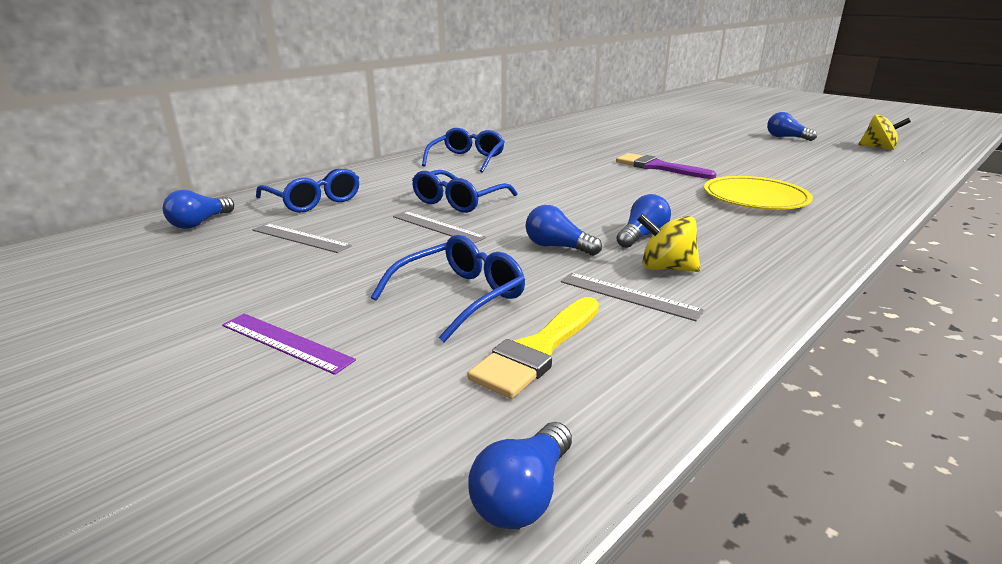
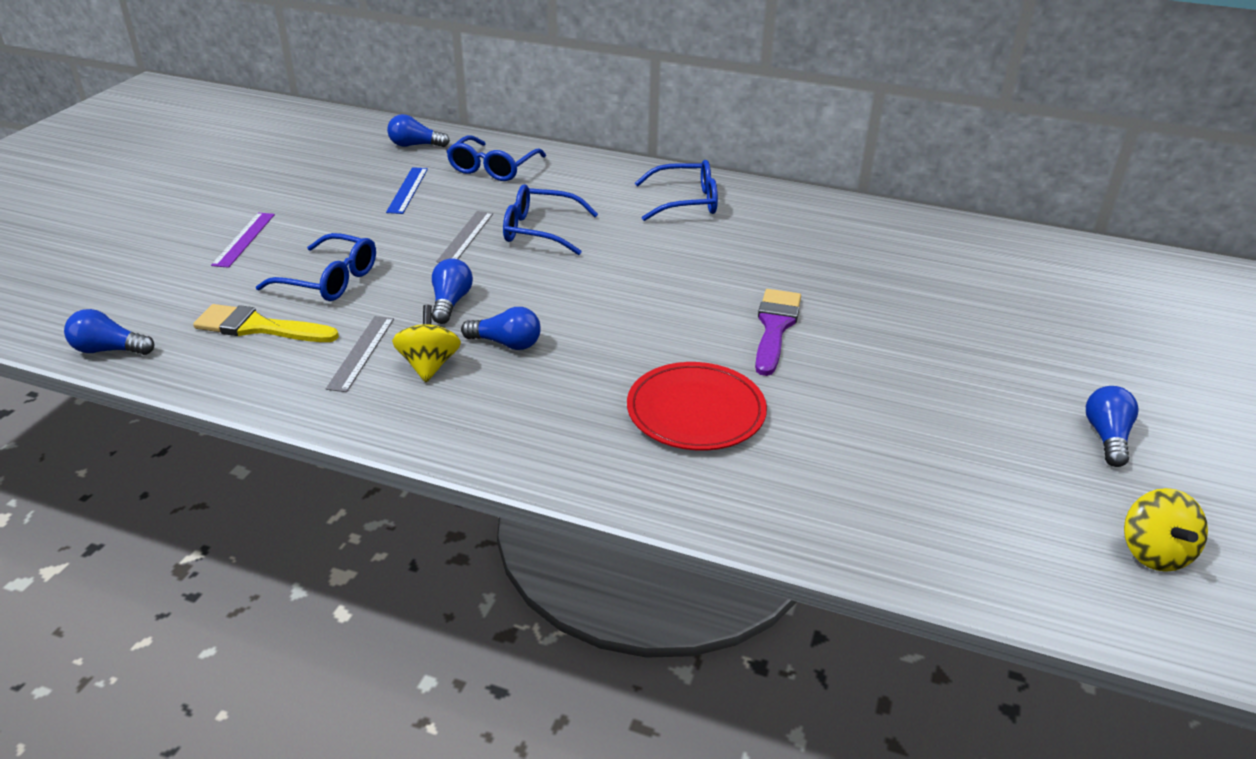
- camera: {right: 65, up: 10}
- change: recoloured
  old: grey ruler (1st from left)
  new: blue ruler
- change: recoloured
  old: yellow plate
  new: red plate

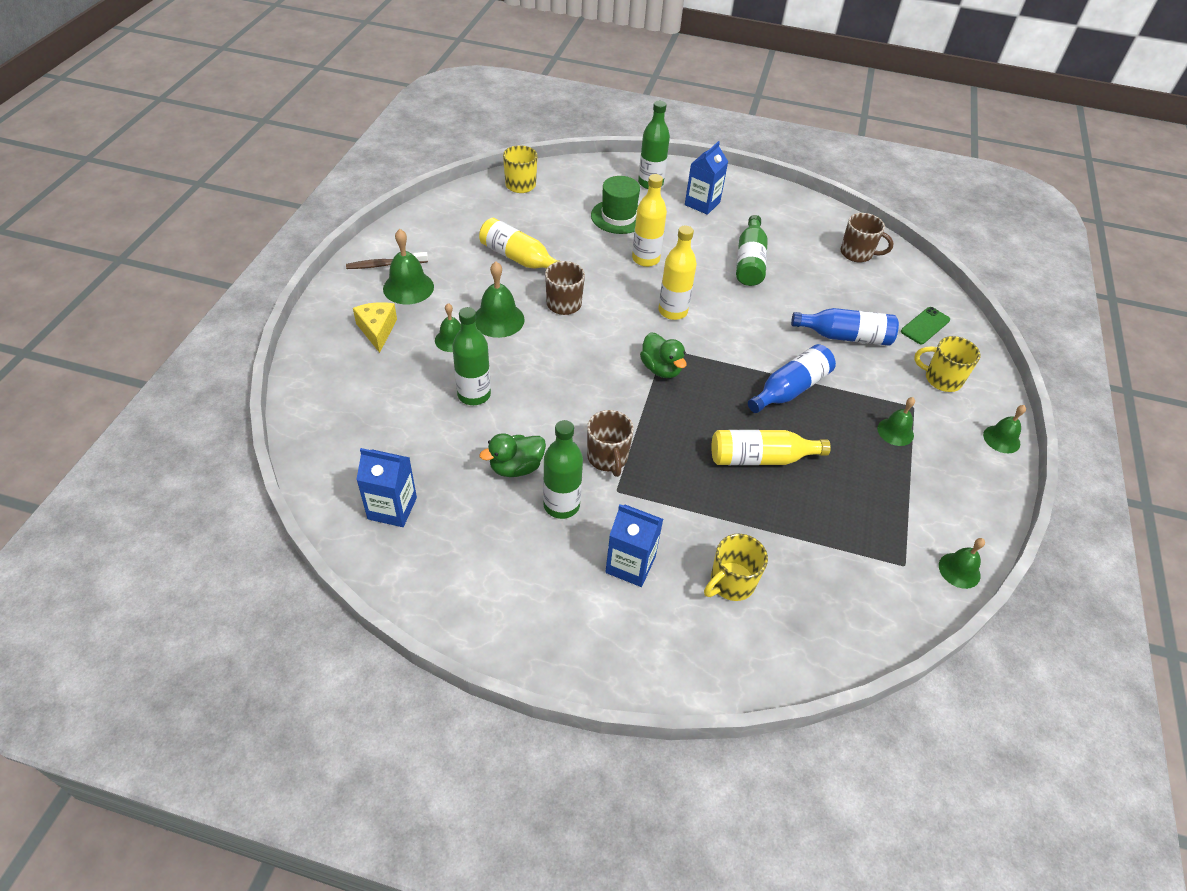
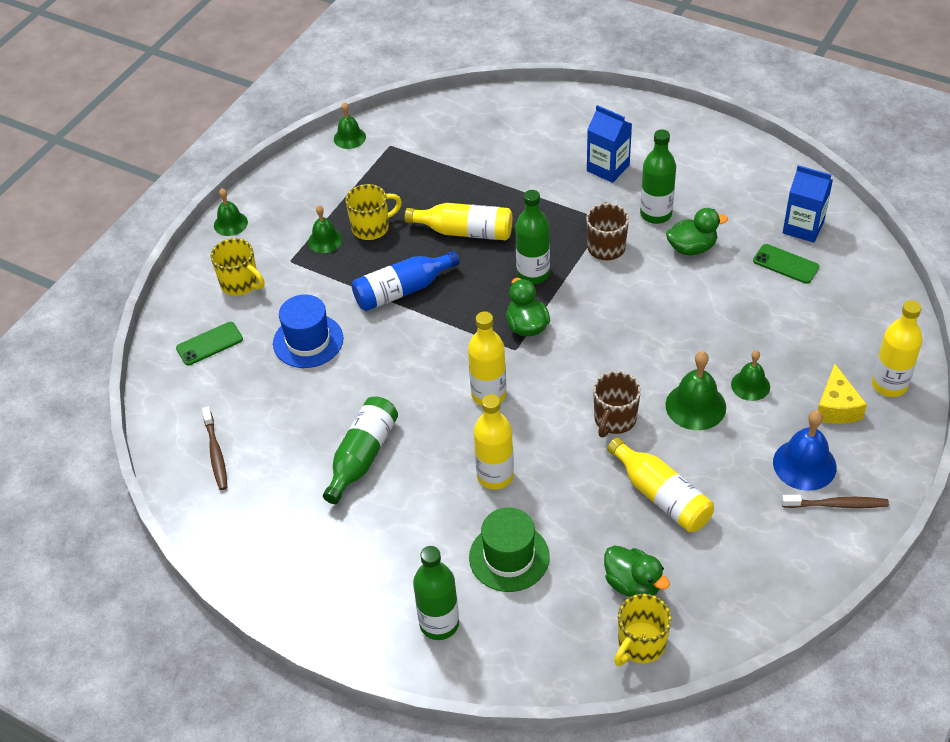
- camera: {right: -160, up: 0}
- change: replaced
  old: brown mug (3rd from left)
  new: brown toothbrush (1st from left)
- change: replaced
  old: blue bottle (2nd from left)
  new: blue hat
- change: moved
  old: yellow mug (2nd from left)
- change: moved
  old: green bottle (1st from left in the first image)
  new: green bottle (3rd from left)
- change: added
  new: green duck (2nd from left)
- change: added
  new: green phone (2nd from left)
- change: recoloured
  old: green bell (1st from left)
  new: blue bell
- change: added
  new: yellow bottle (5th from left)
- change: removed
  old: blue carton (3rd from left)

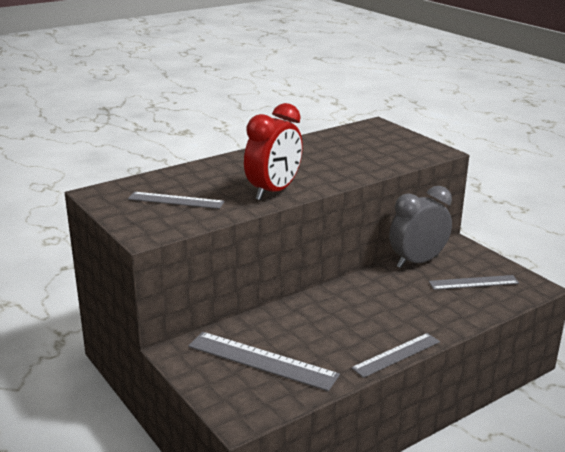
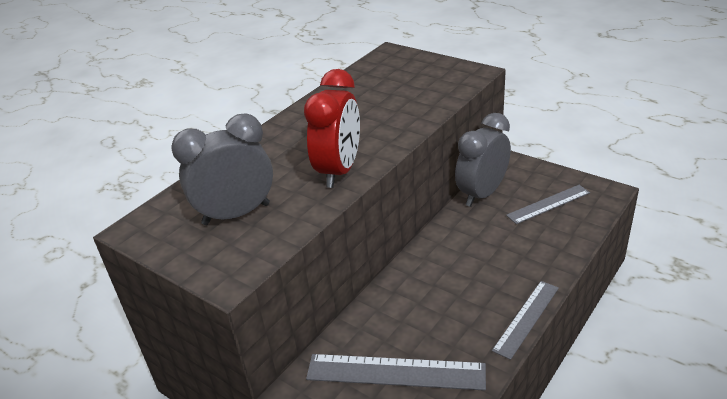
- camera: {right: -15, up: 10}
- change: replaced
  old: grey ruler (1st from left)
  new: grey clock (1st from left)

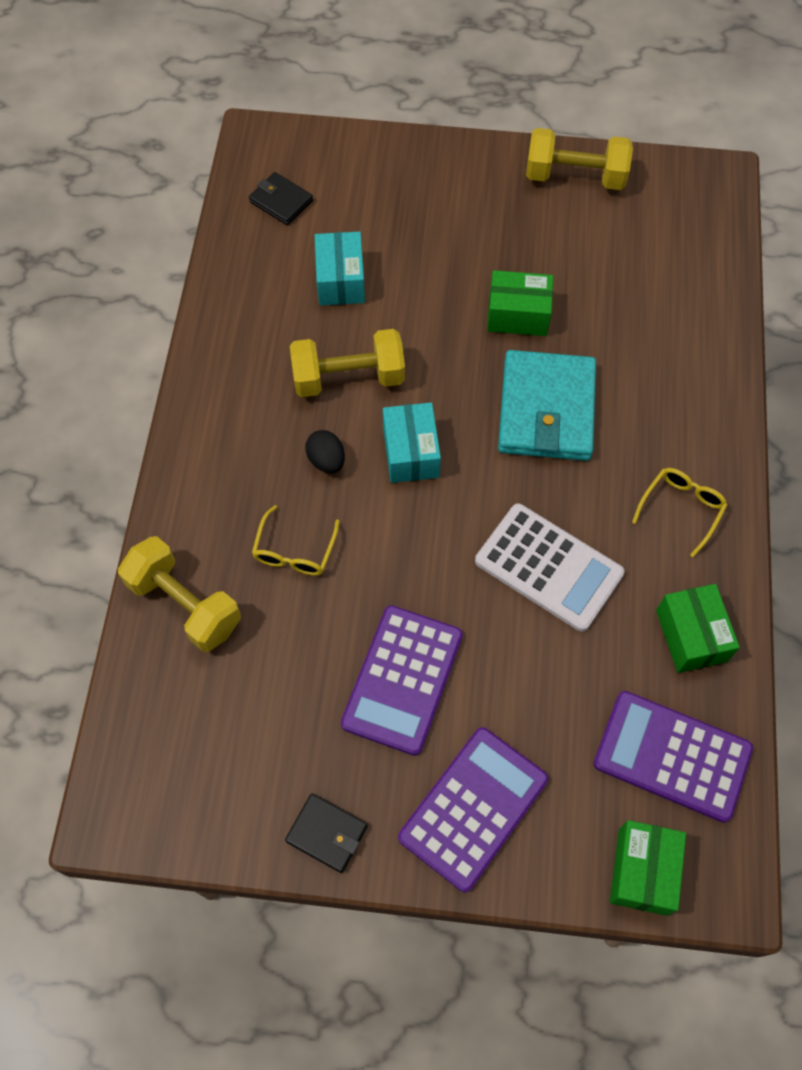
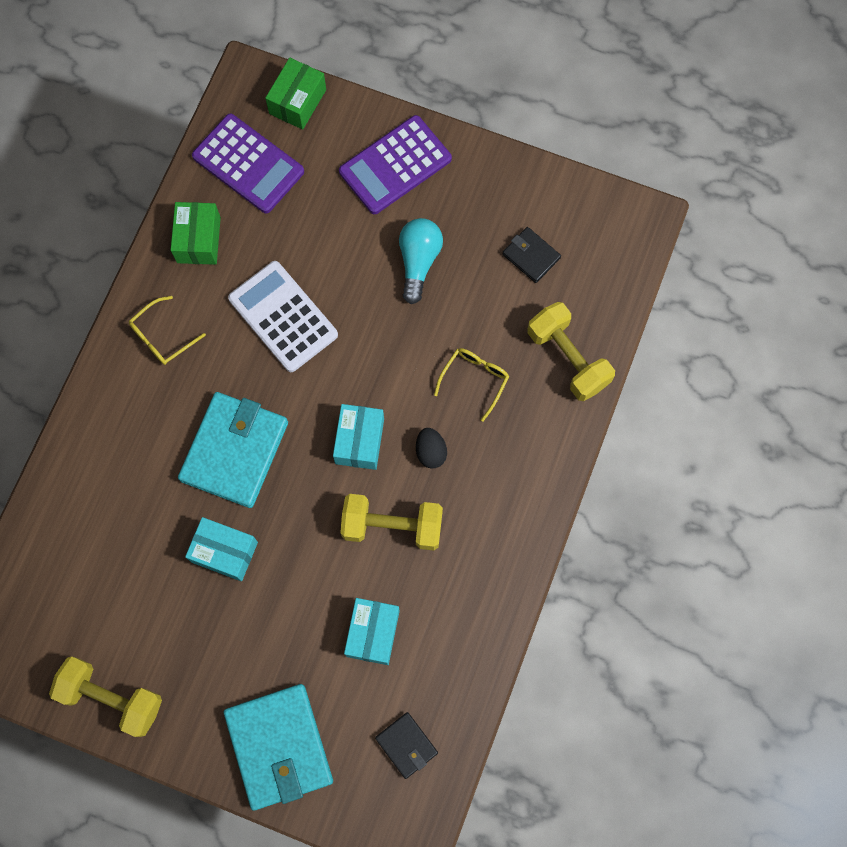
- camera: {right: -165, up: 10}
- change: recoloured
  old: green box (1st from left)
  new: turquoise box (1st from left)
- change: added
  new: turquoise wallet (2nd from left)
- change: replaced
  old: purple calculator (1st from left)
  new: turquoise light bulb
- change: moved
  old: black wallet (2nd from left)

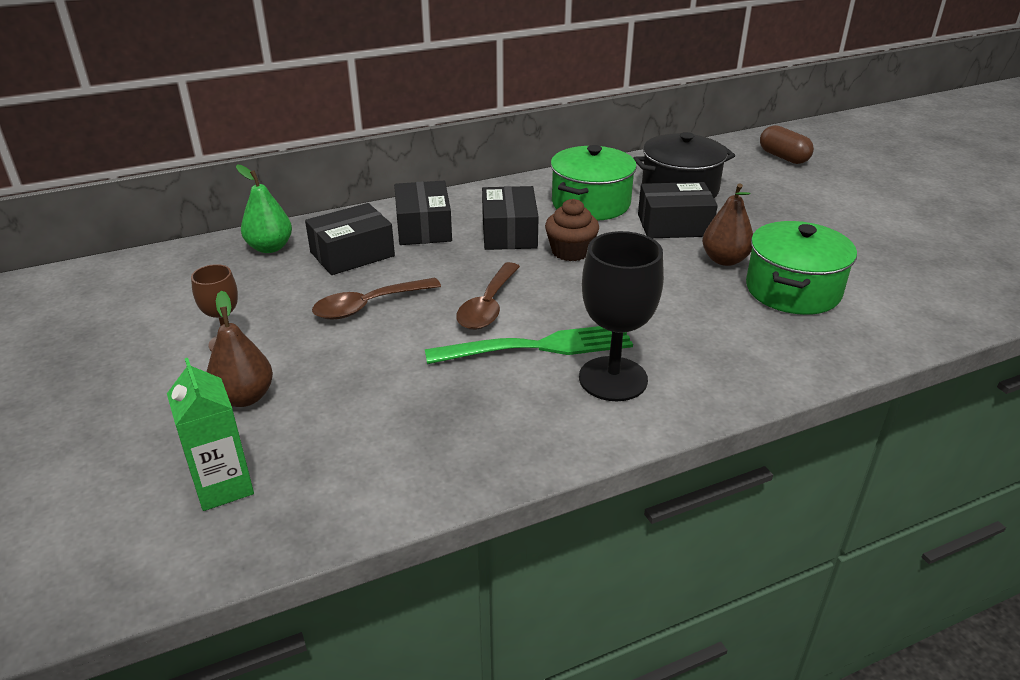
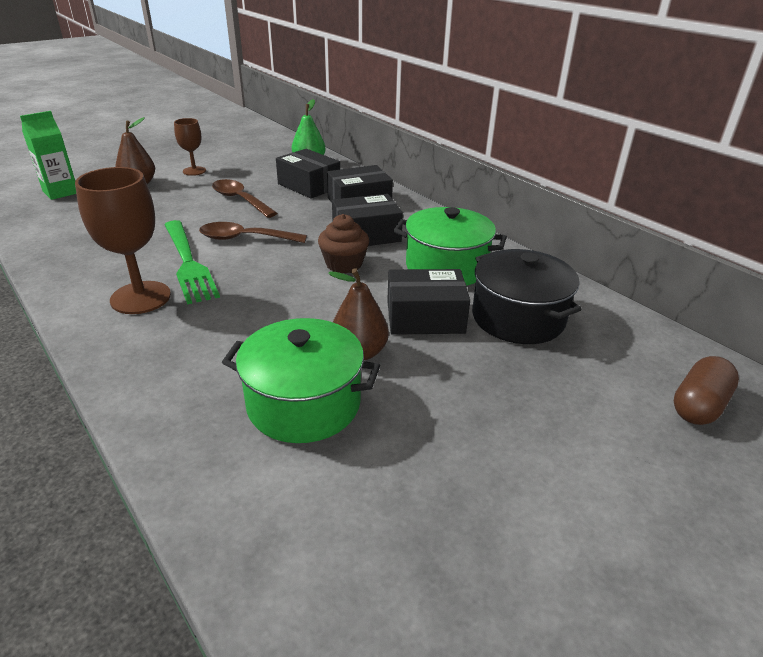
- camera: {right: 75, up: 0}
- change: recoloured
  old: black goblet
  new: brown goblet (1st from left)
- change: turned
  old: black box (4th from left)
  degrees: -75

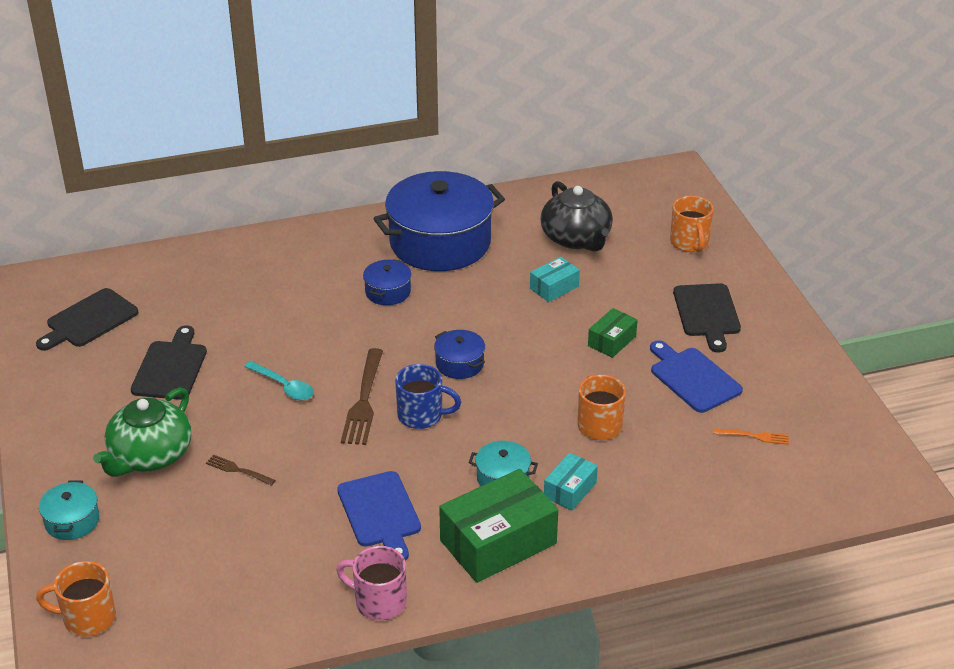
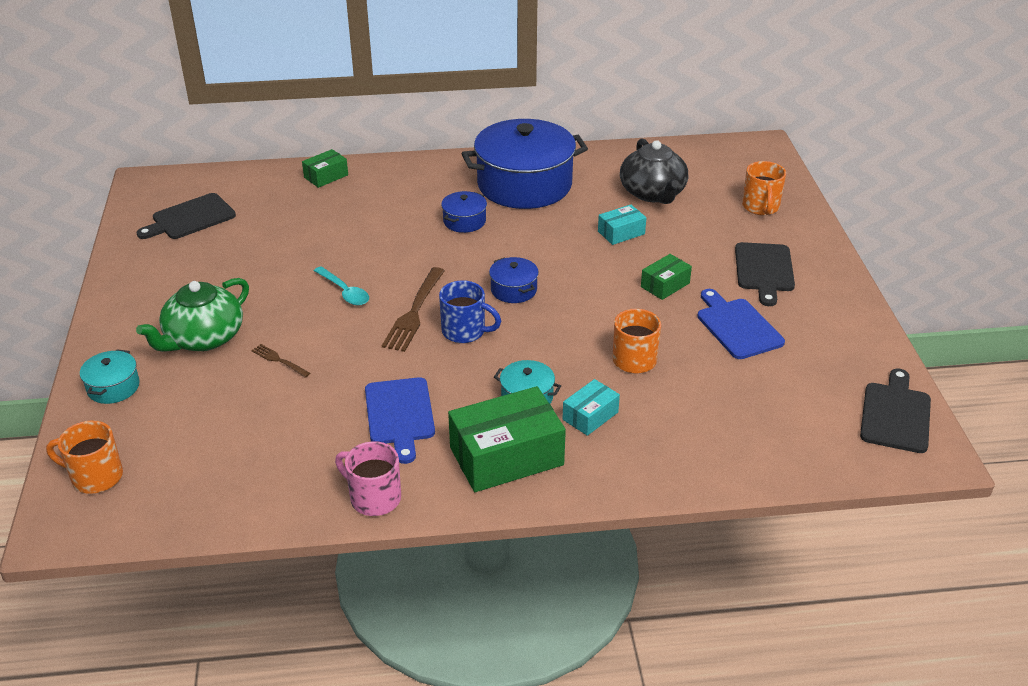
- camera: {right: 10, up: 0}
- change: added
  new: green box (1st from left)
- change: moved
  old: black cutting board (2nd from left in the first image)
  new: black cutting board (3rd from left)
- change: removed
  old: orange fork

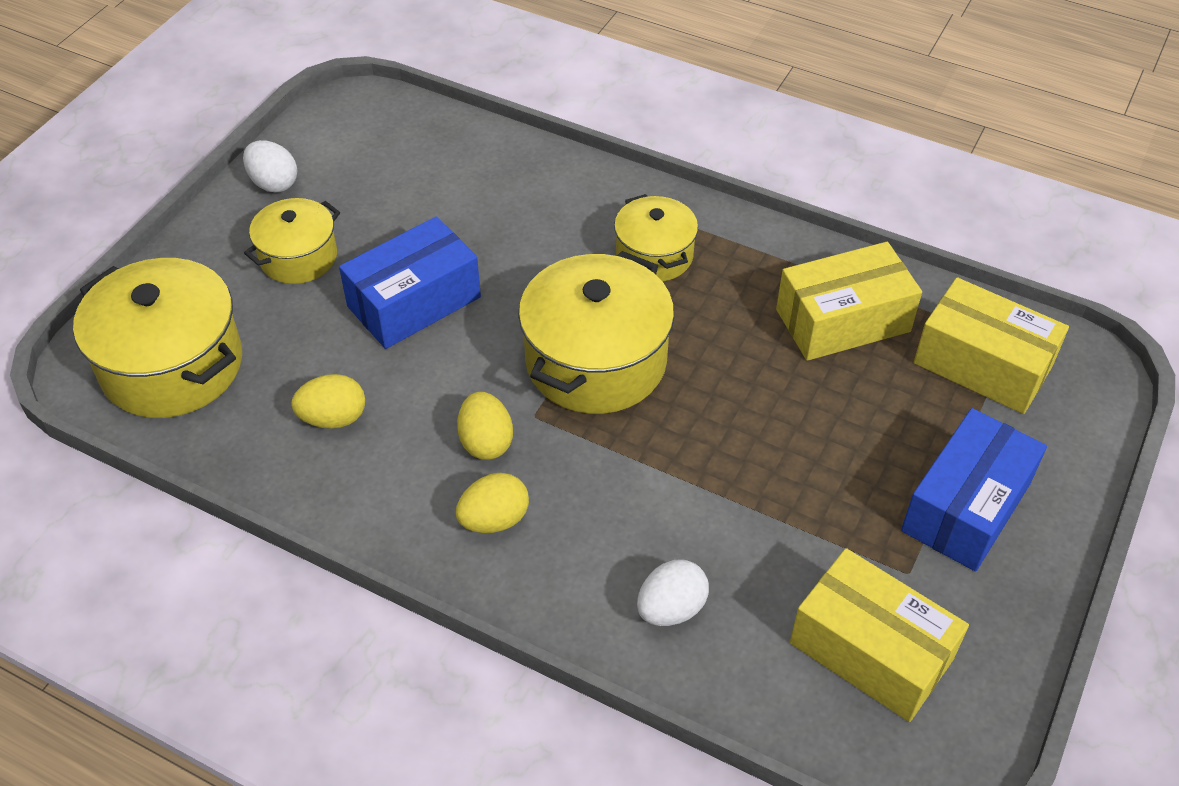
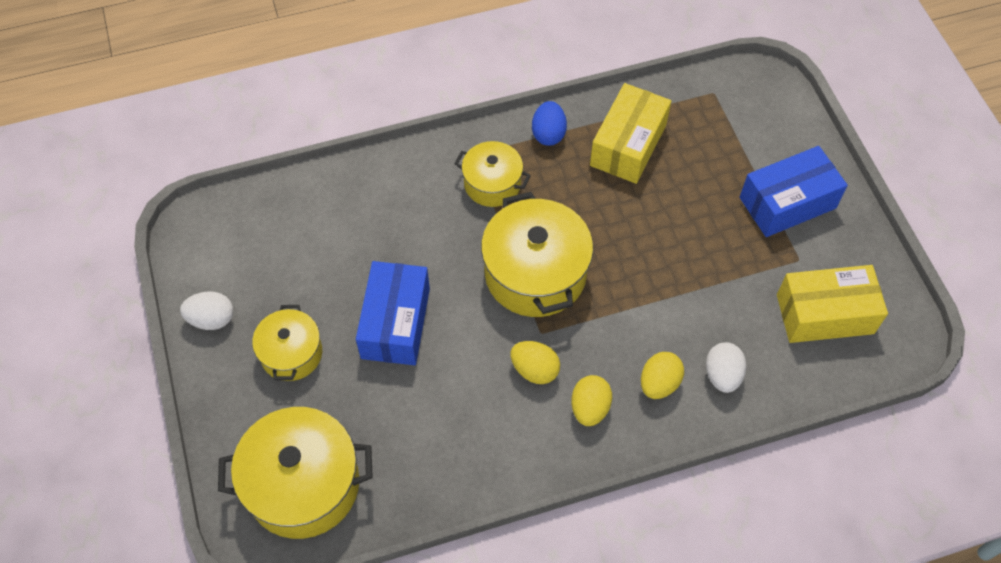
- camera: {right: -45, up: 10}
- change: added
  new: blue egg
- change: moved
  old: yellow egg (1st from left in the first image)
  new: yellow egg (3rd from left)
- change: turned
  old: blue box (2nd from left)
  degrees: 75
- change: removed
  old: yellow box (3rd from left)

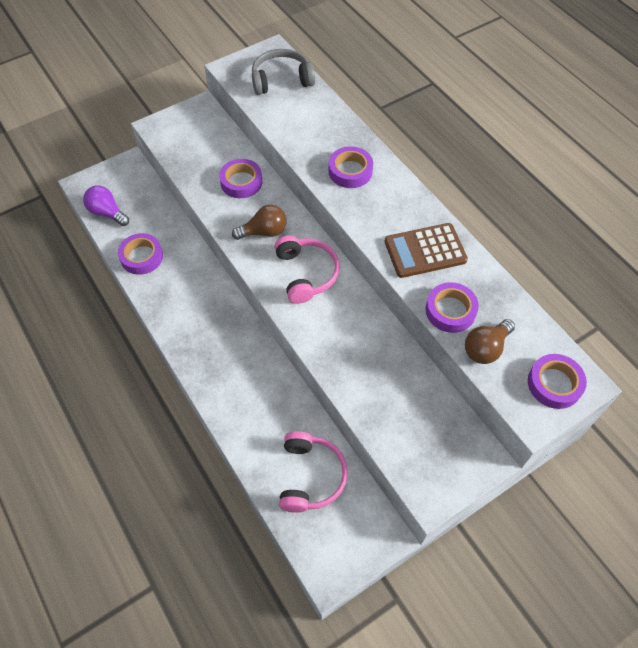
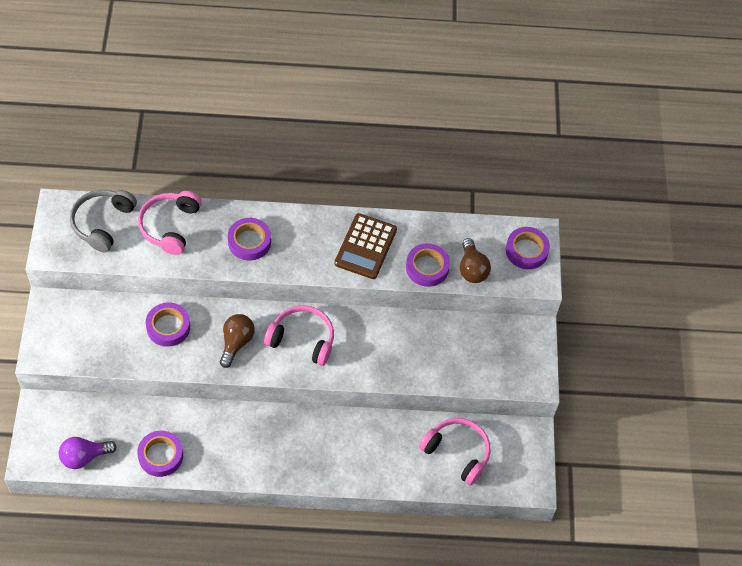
- camera: {right: -60, up: 0}
- change: added
  new: pink headphones (1st from left)

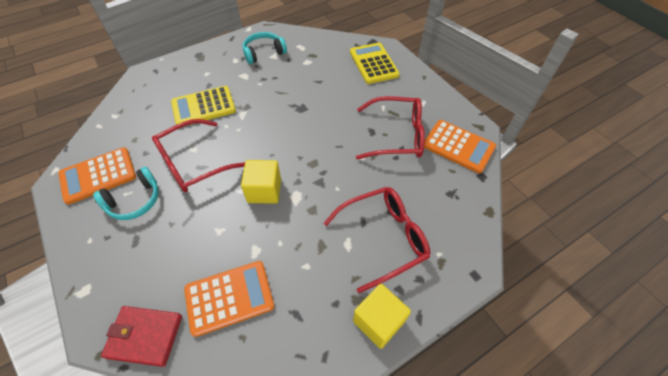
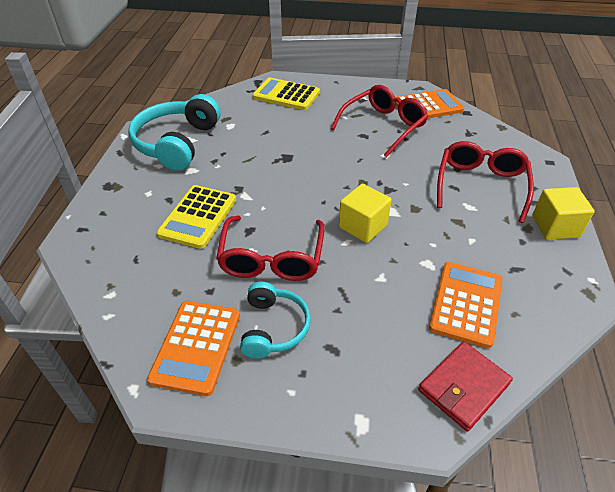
- camera: {right: -50, up: -10}
- change: resized
  old: turquoise headphones (2nd from left in the first image)
  factor: 1.68

